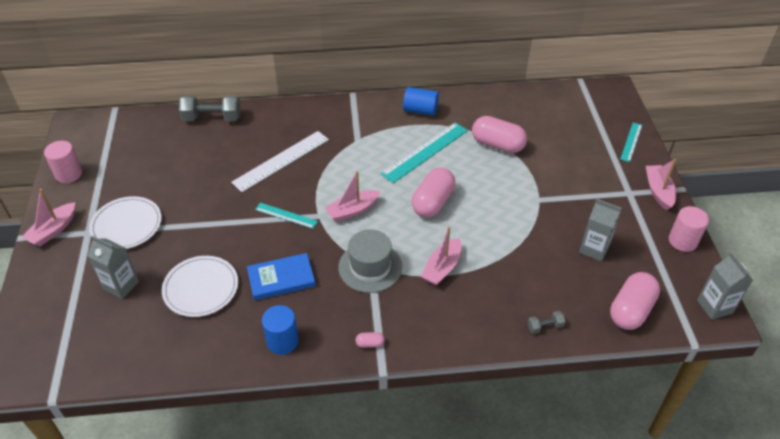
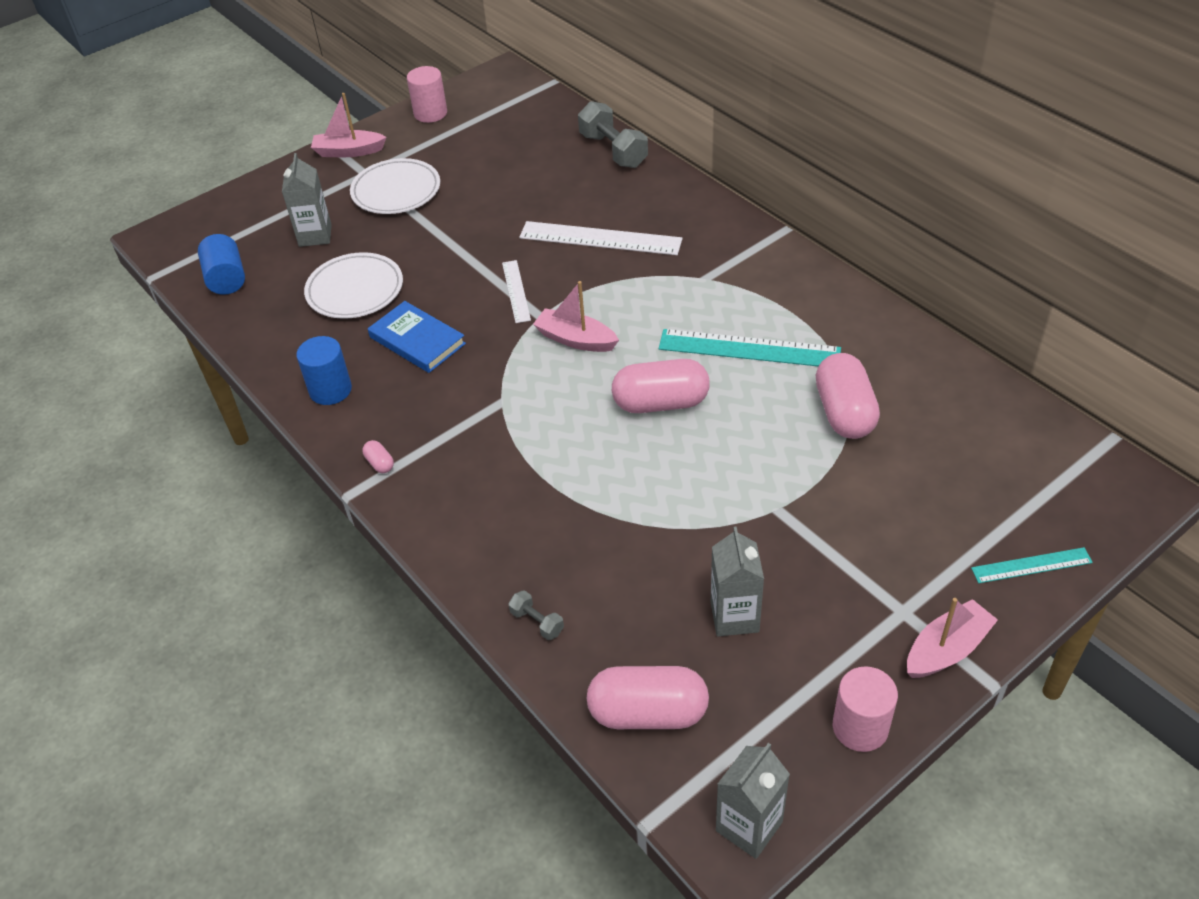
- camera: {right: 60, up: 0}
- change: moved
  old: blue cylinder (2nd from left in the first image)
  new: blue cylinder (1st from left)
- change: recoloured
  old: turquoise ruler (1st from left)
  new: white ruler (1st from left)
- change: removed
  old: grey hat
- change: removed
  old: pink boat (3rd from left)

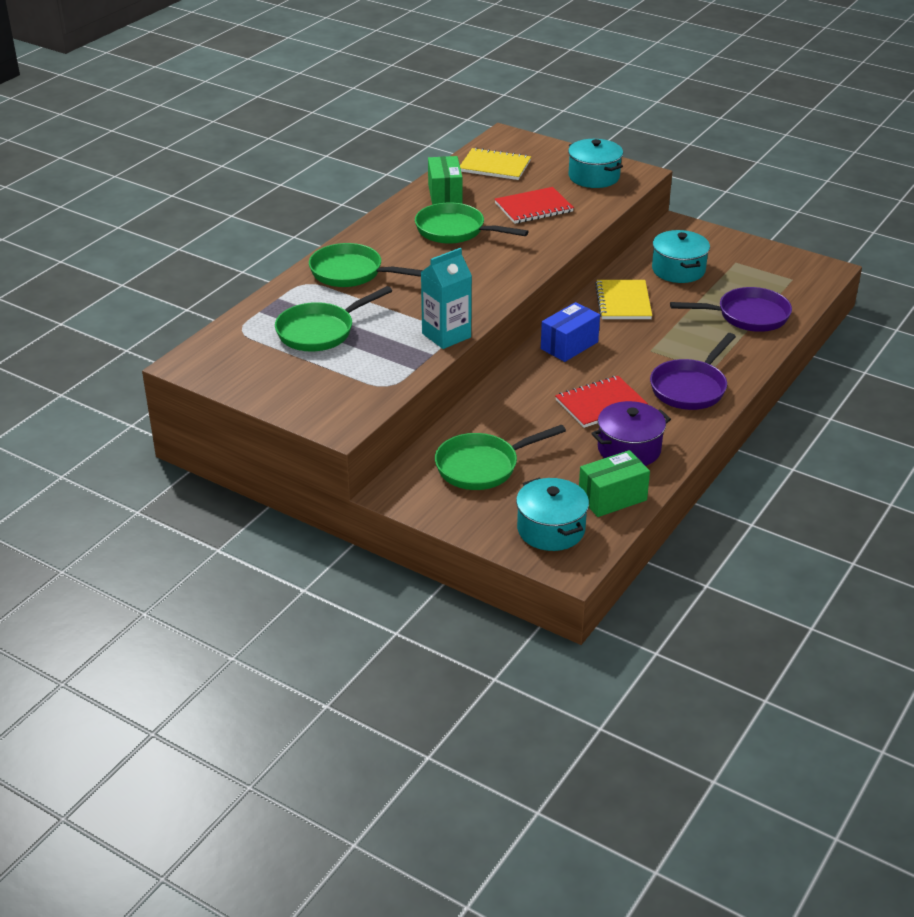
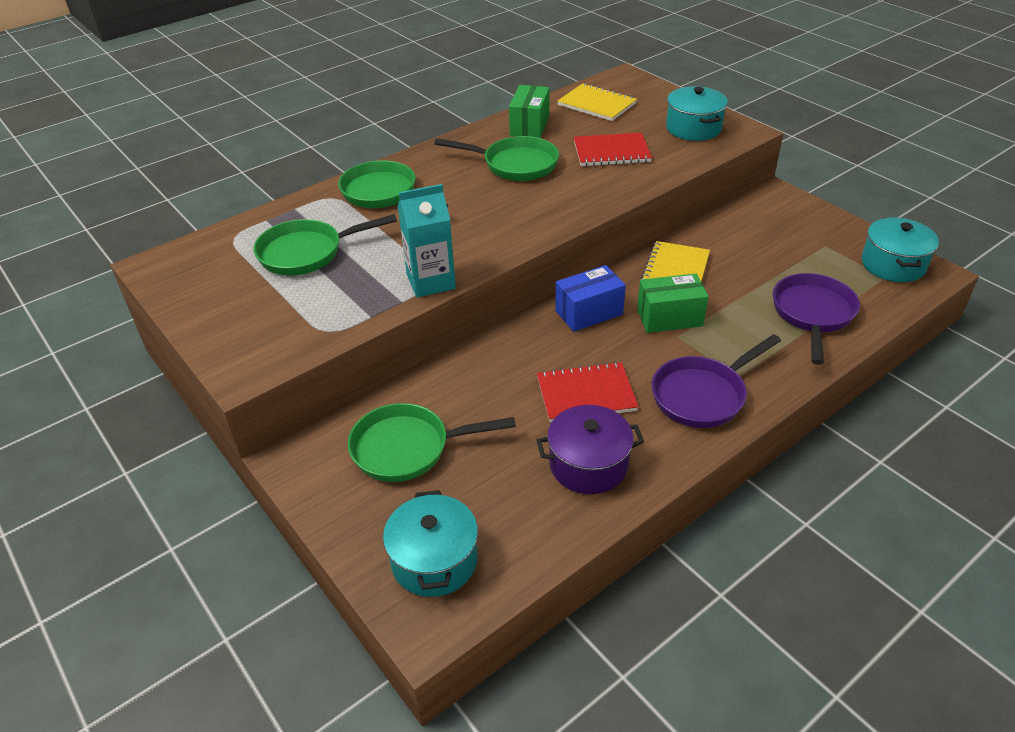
- camera: {right: 20, up: 5}
- change: turned
  old: green pan (3rd from left in the first image)
  degrees: 150
- change: moved
  old: green box (2nd from left)
- change: turned
  old: purple pan (2nd from left)
  degrees: -90
- change: moved
  old: turquoise pot (3rd from left)

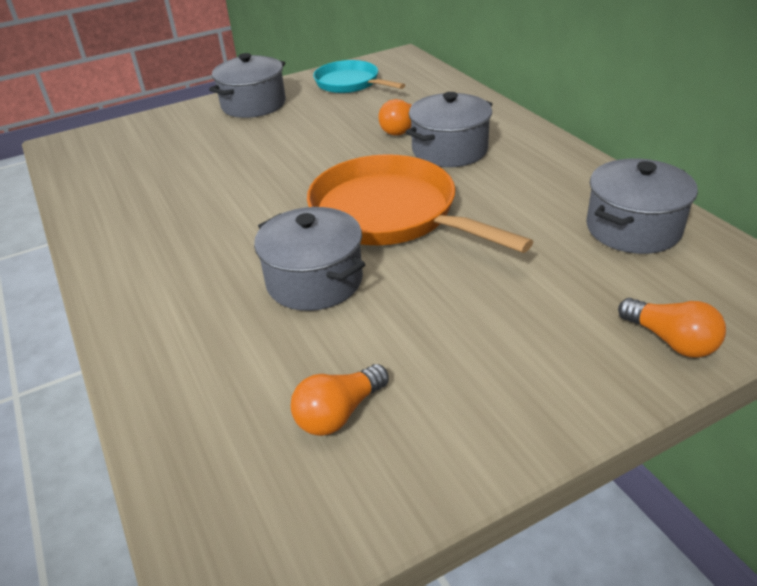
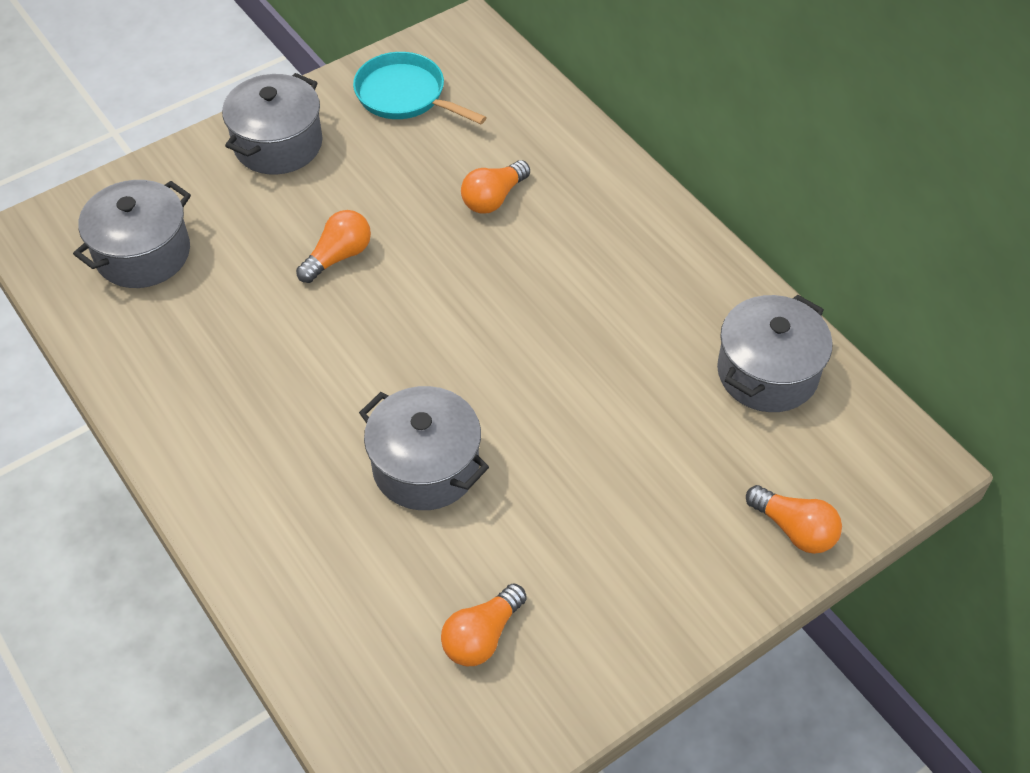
- camera: {right: -10, up: 15}
- change: moved
  old: grey pot (3rd from left in the first image)
  new: grey pot (1st from left)
- change: added
  new: orange light bulb (1st from left)
- change: removed
  old: orange pan

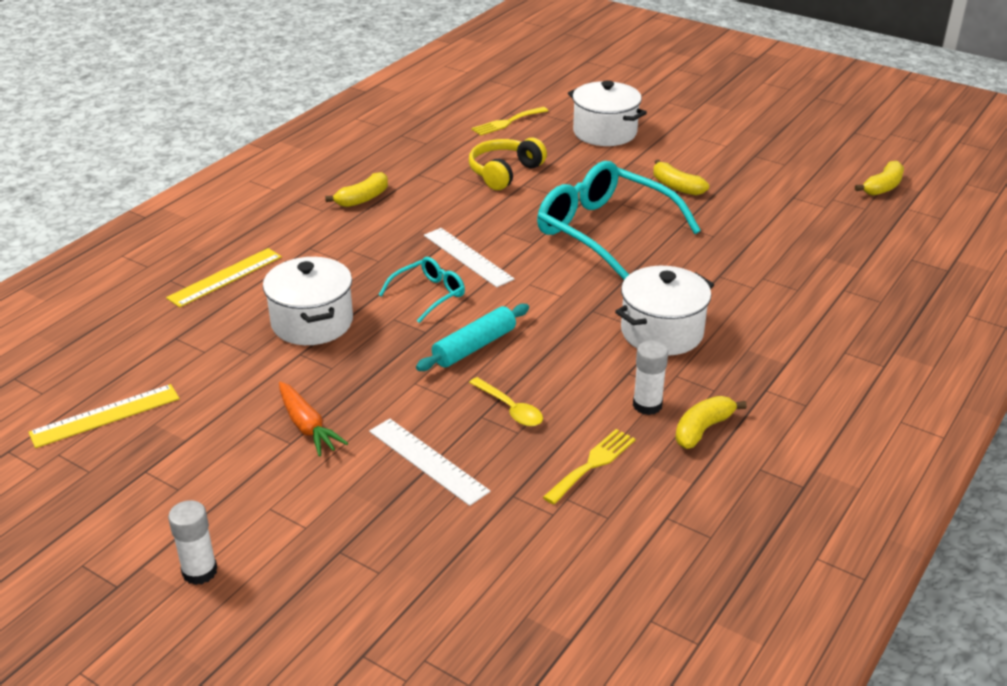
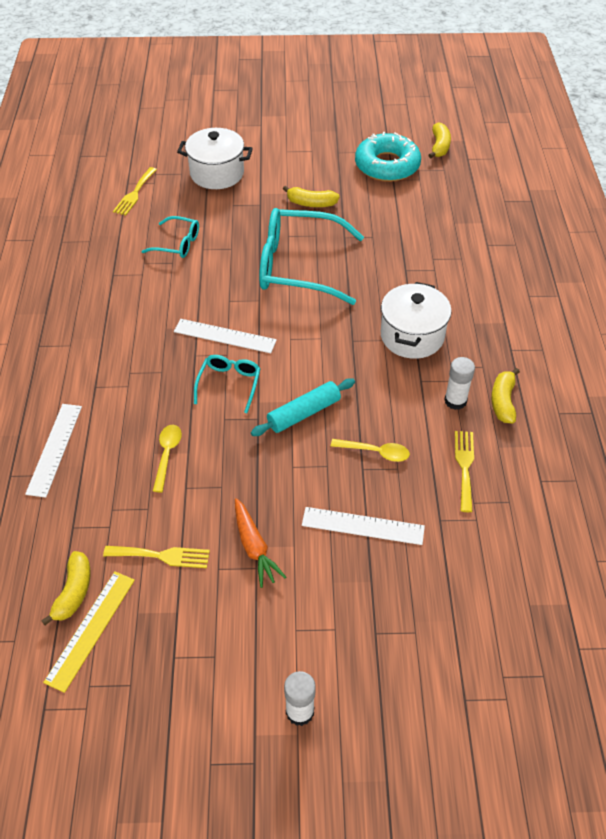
- camera: {right: -35, up: 15}
- change: recoloured
  old: yellow ruler (2nd from left)
  new: white ruler (1st from left)
- change: moved
  old: yellow banana (1st from left)
- change: added
  new: yellow fork (2nd from left)
- change: replaced
  old: yellow headphones
  new: turquoise glasses (1st from left)
- change: replaced
  old: white pot (1st from left)
  new: yellow spoon (1st from left)
- change: turned
  old: orange carrot
  degrees: 45
- change: turned
  old: turquoise rolling pin
  degrees: 45
- change: added
  new: turquoise donut

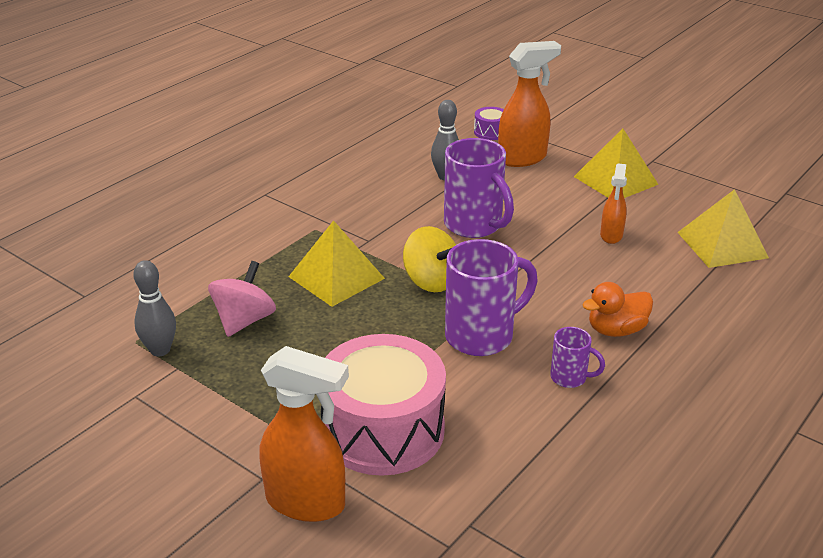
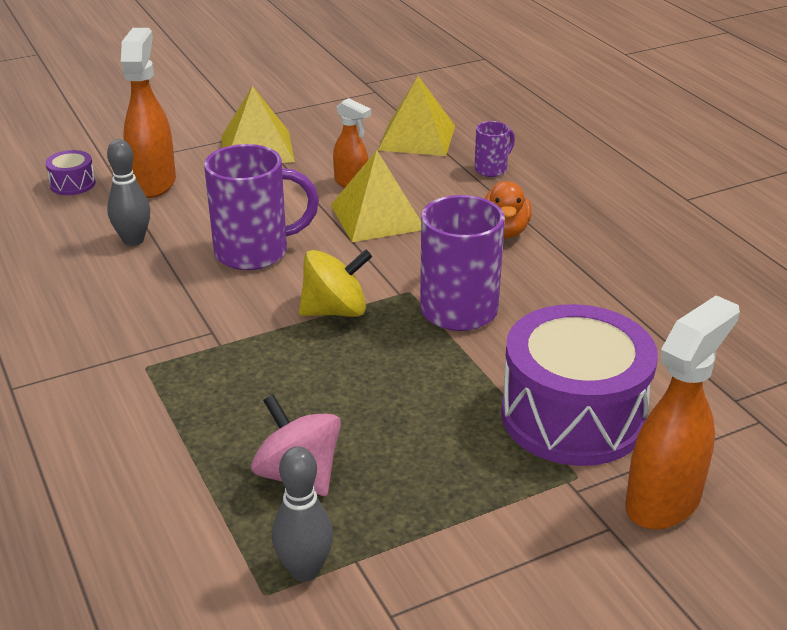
- camera: {right: -65, up: 0}
- change: moved
  old: yellow pyramid (1st from left in the first image)
  new: yellow pyramid (2nd from left)
- change: moved
  old: purple mug (3rd from left)
- change: recoloured
  old: pink drum
  new: purple drum (2nd from left)

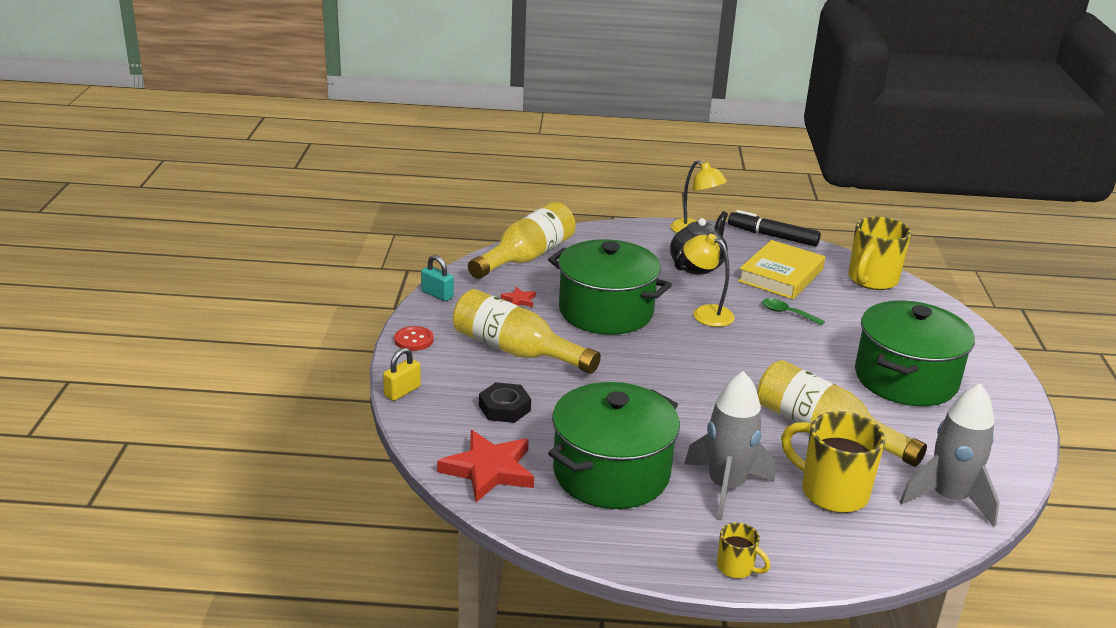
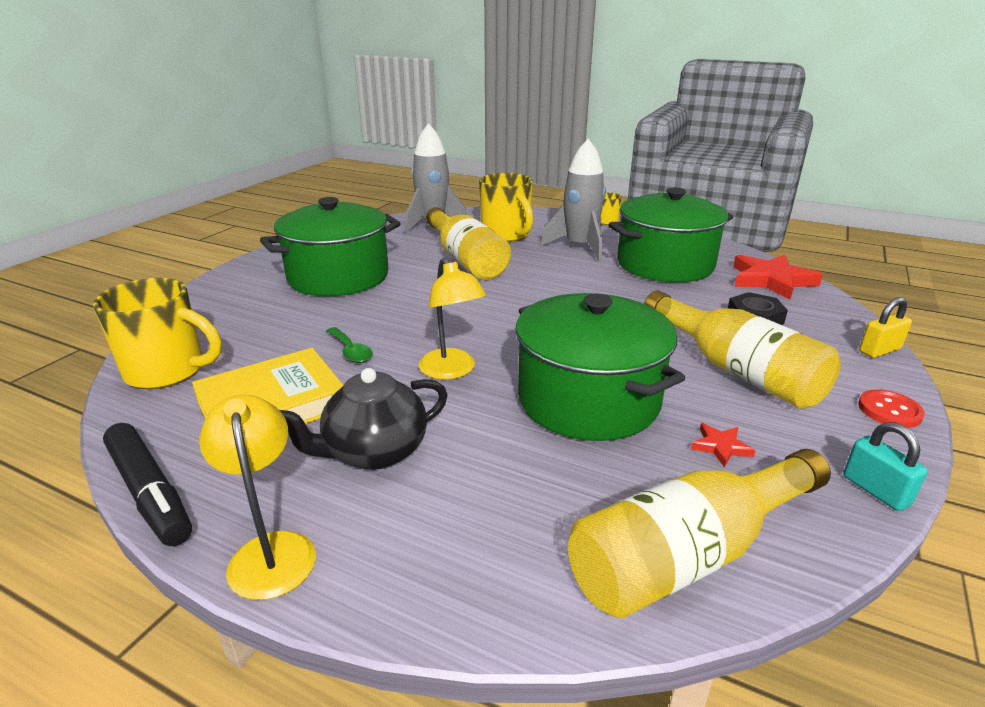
- camera: {right: -155, up: 0}
- change: turned
  old: yellow mug (3rd from left in the first image)
  degrees: 45

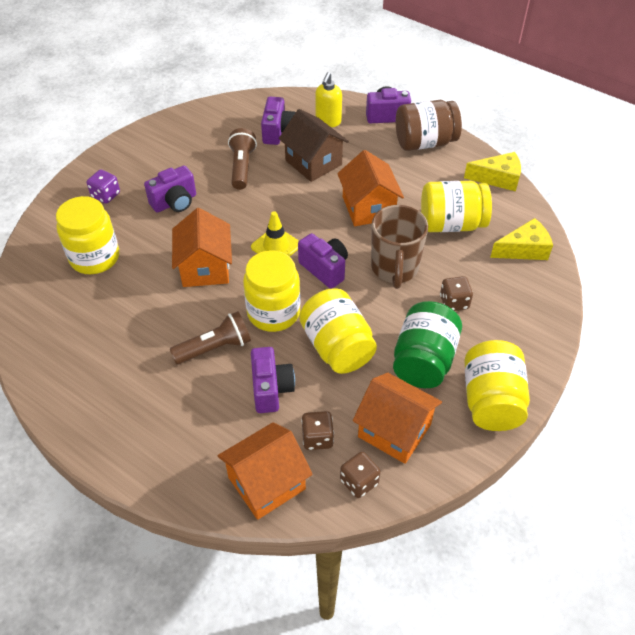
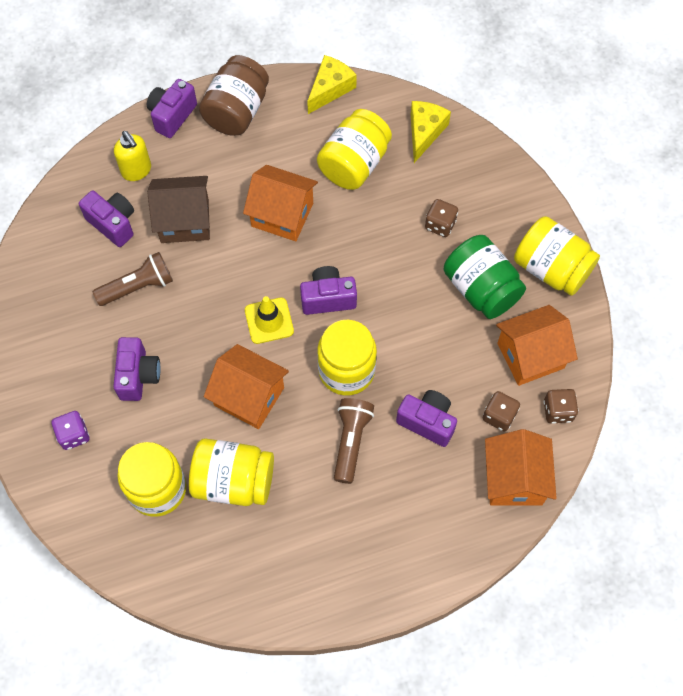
- camera: {right: -55, up: 15}
- change: turned
  old: brown flashlight (2nd from left in the first image)
  degrees: 120
- change: moved
  old: yellow jar (3rd from left in the first image)
  new: yellow jar (2nd from left)
- change: removed
  old: brown mug

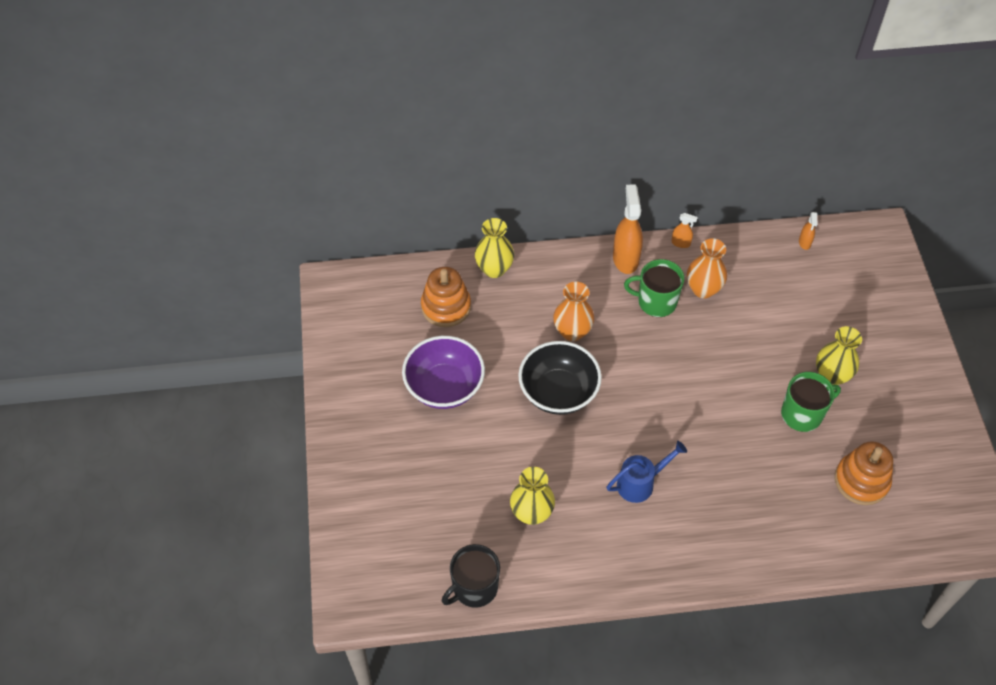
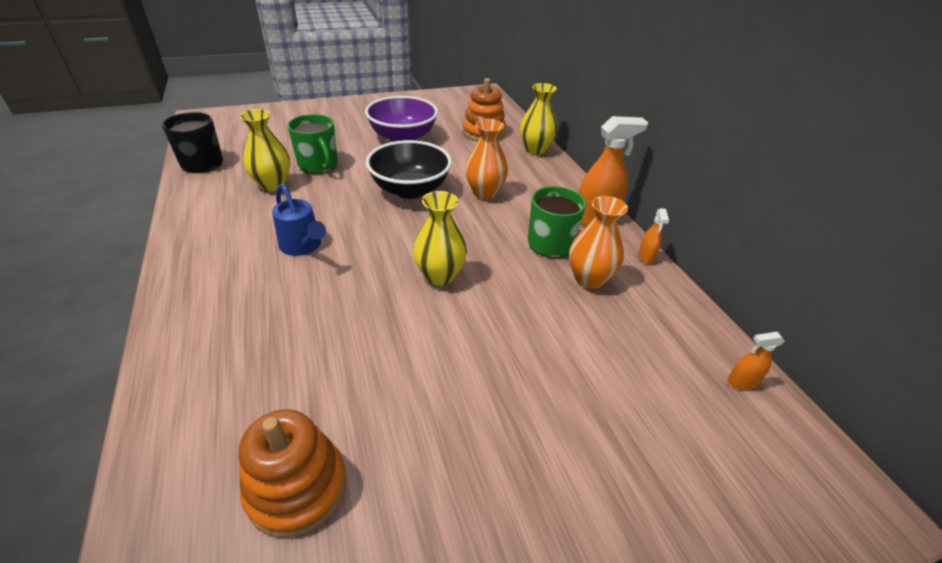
- camera: {right: 75, up: -15}
- change: moved
  old: green mug (2nd from left in the first image)
  new: green mug (1st from left)
- change: moved
  old: yellow vase (3rd from left in the first image)
  new: yellow vase (2nd from left)

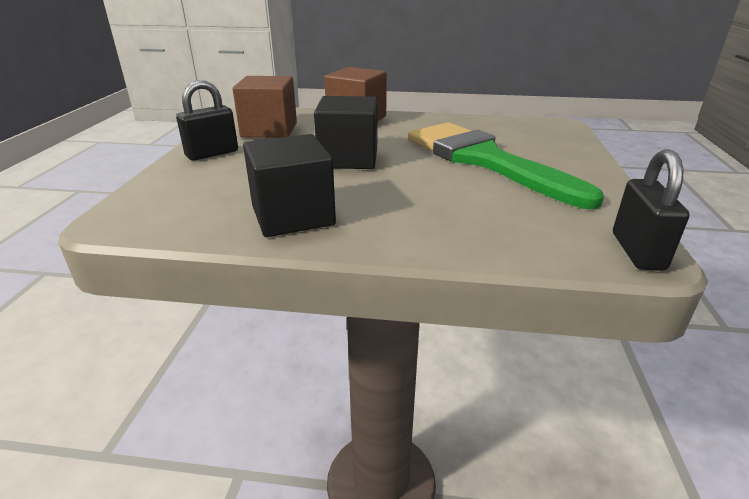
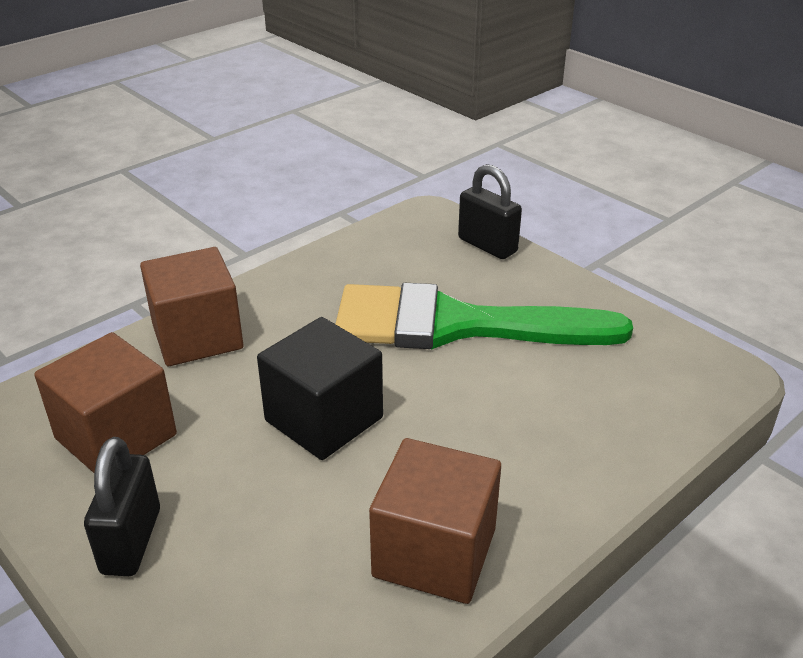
- camera: {right: -50, up: 5}
- change: recoloured
  old: black cube (1st from left)
  new: brown cube (3rd from left)
- change: moved
  old: black padlock (2nd from left)

